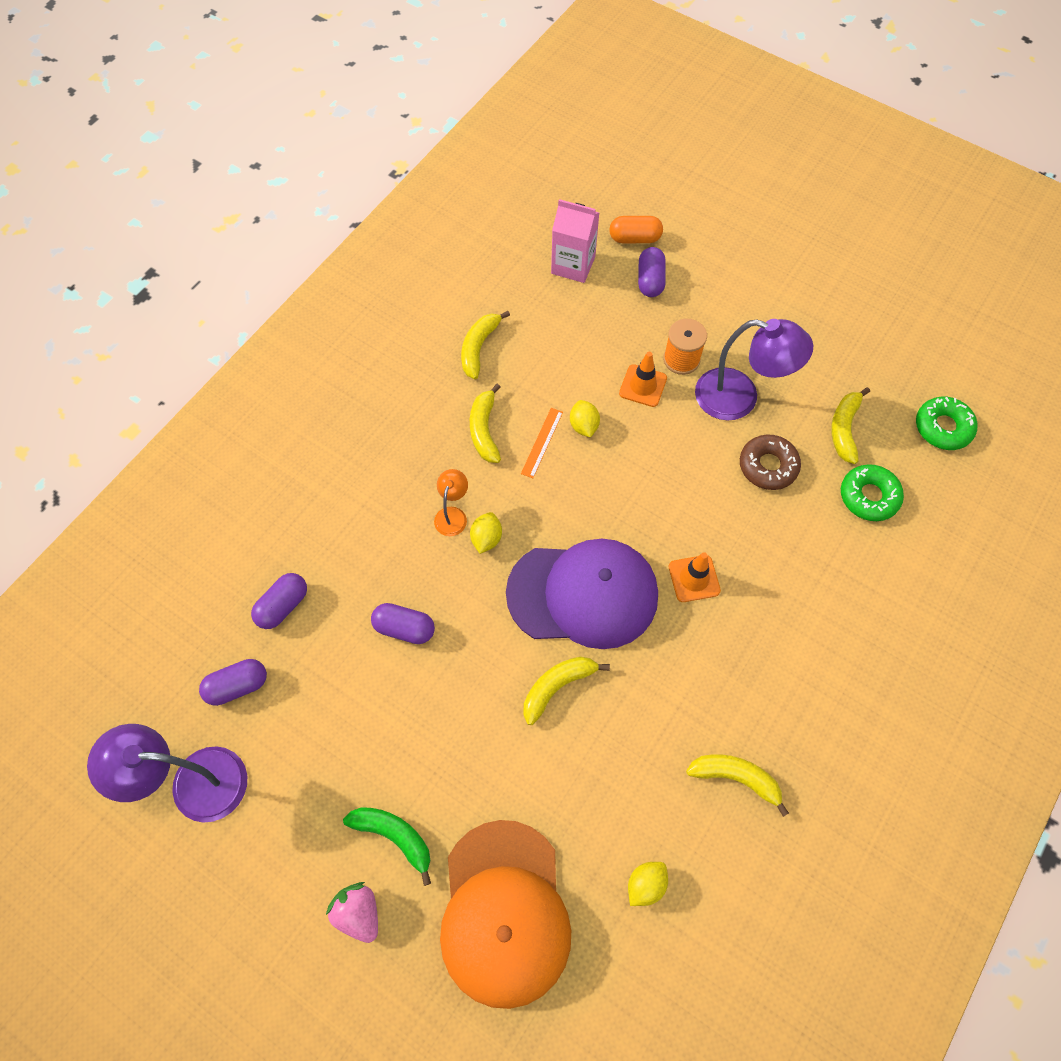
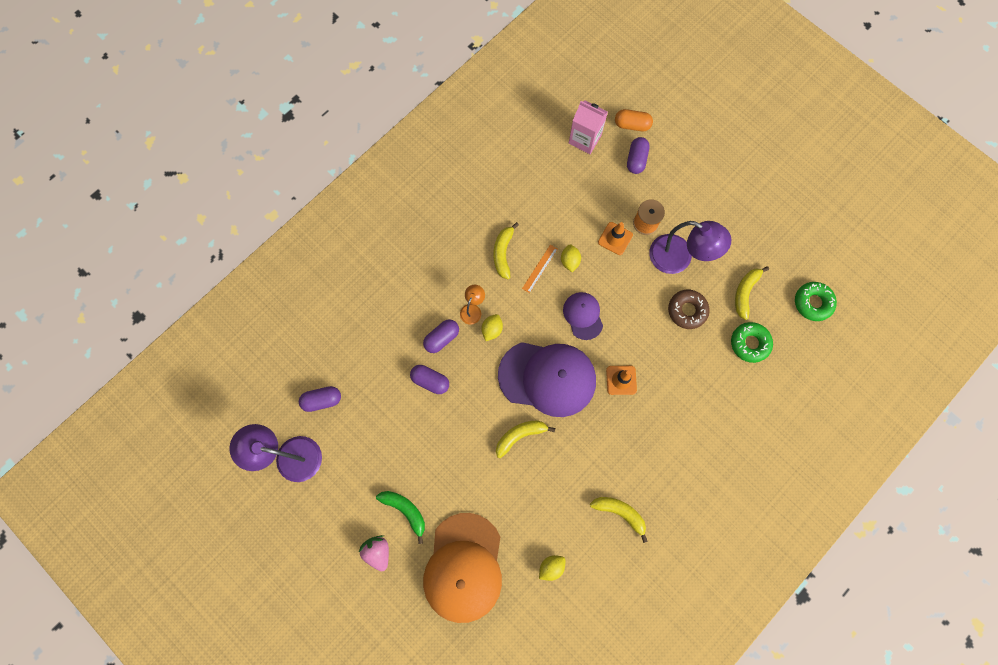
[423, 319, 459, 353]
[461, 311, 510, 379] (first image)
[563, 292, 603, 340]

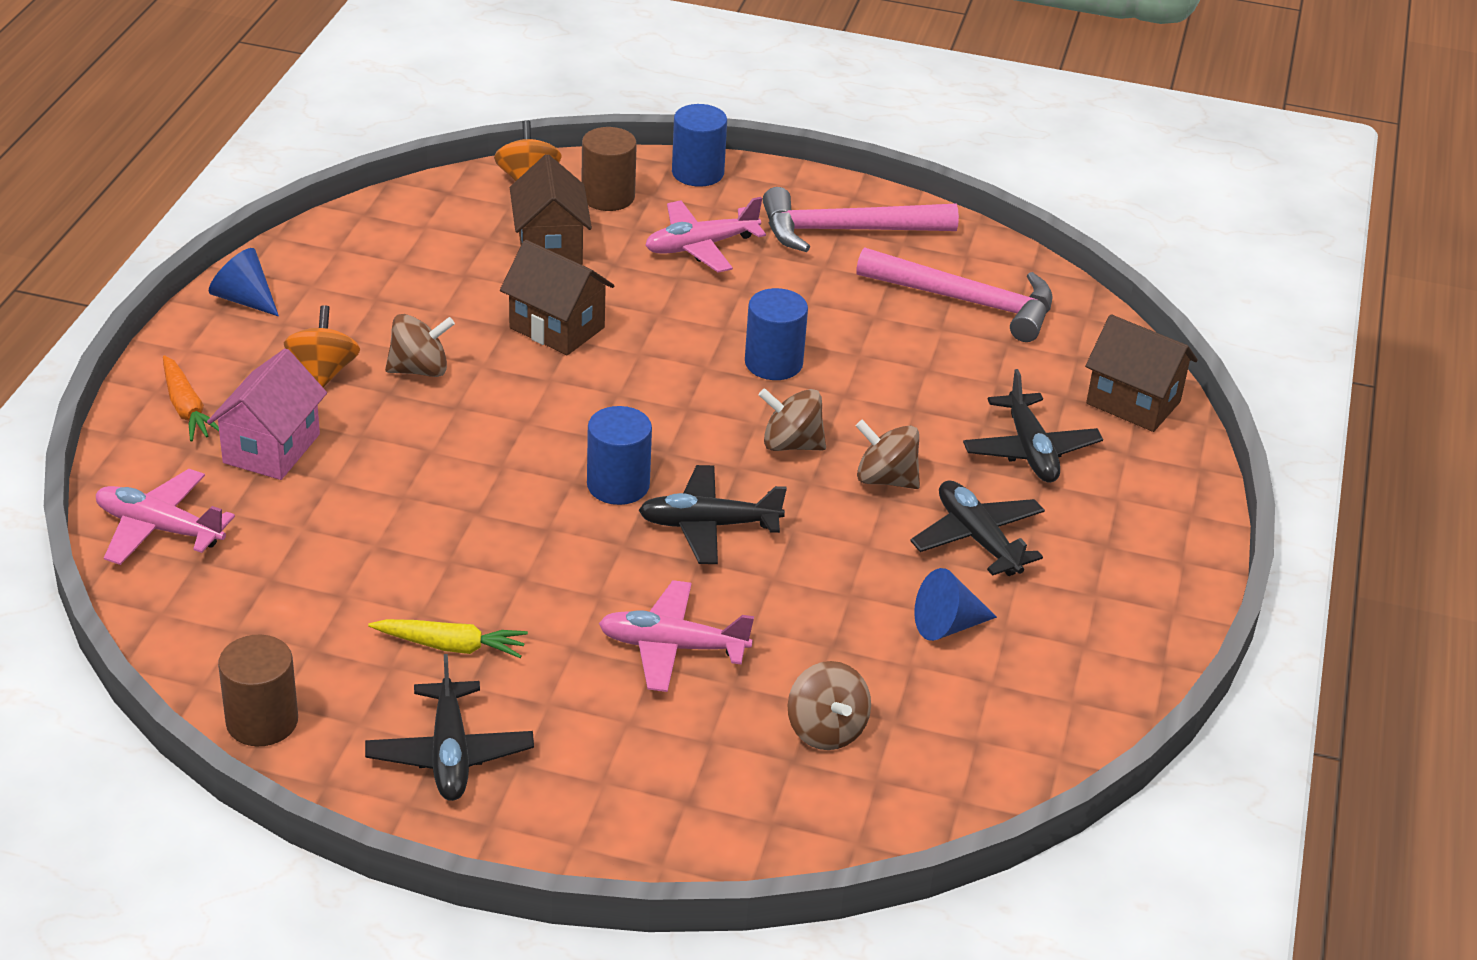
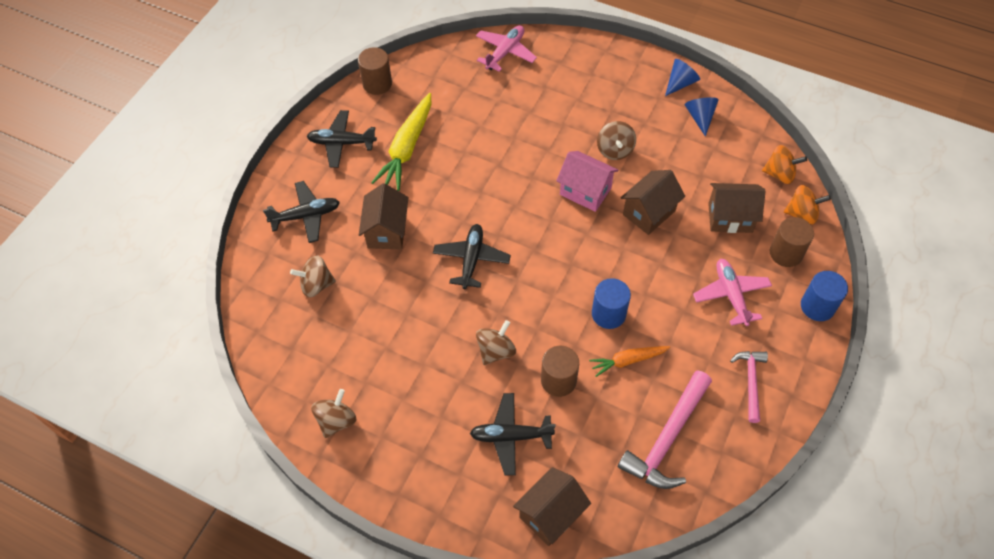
[589, 346, 670, 377]
[556, 151, 618, 212]
[762, 145, 807, 184]
[371, 93, 431, 191]
[587, 406, 652, 505] (first image)
[359, 183, 409, 249]
[311, 389, 356, 438]
[730, 351, 768, 423]
[263, 181, 340, 243]
[685, 97, 719, 137]
[541, 346, 579, 397]

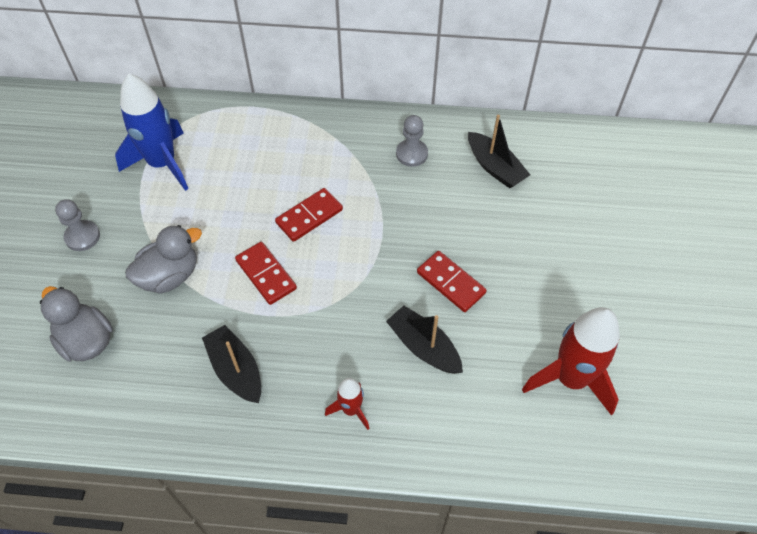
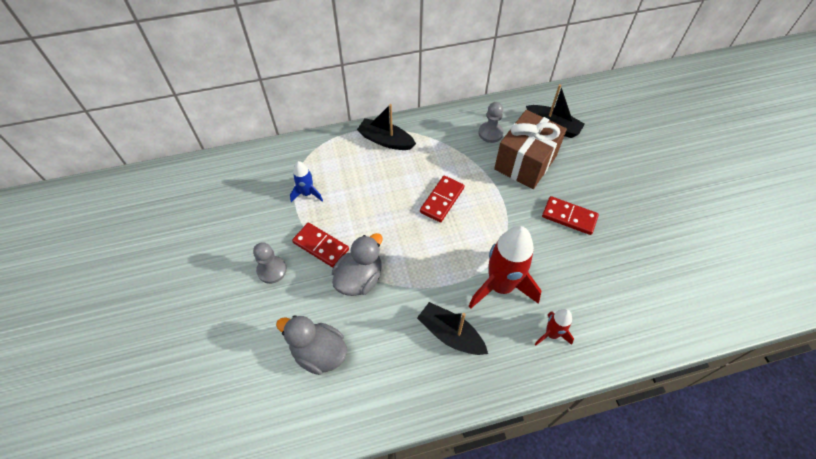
[290, 161, 323, 202]
[292, 223, 349, 268]
[357, 104, 416, 150]
[469, 226, 542, 309]
[494, 110, 567, 189]

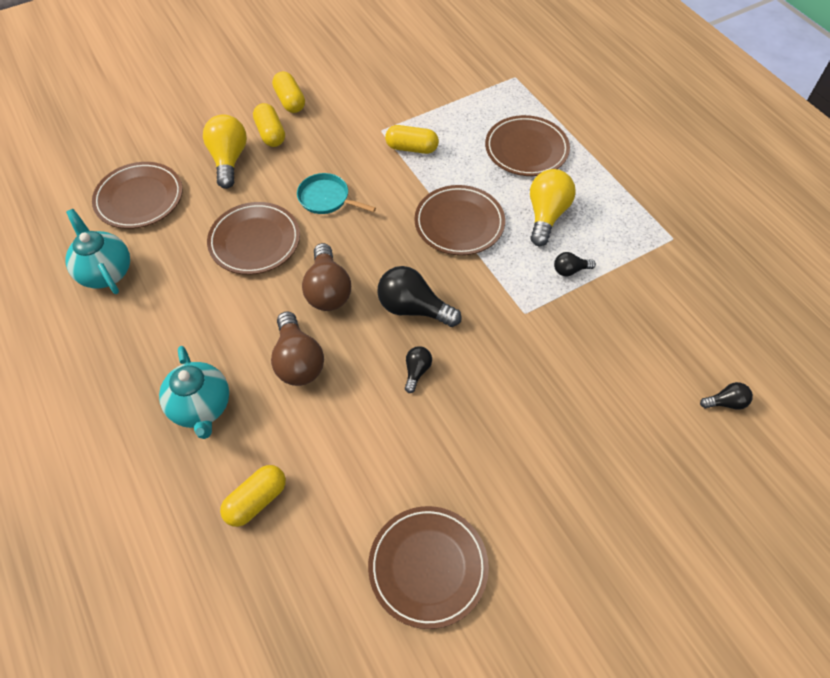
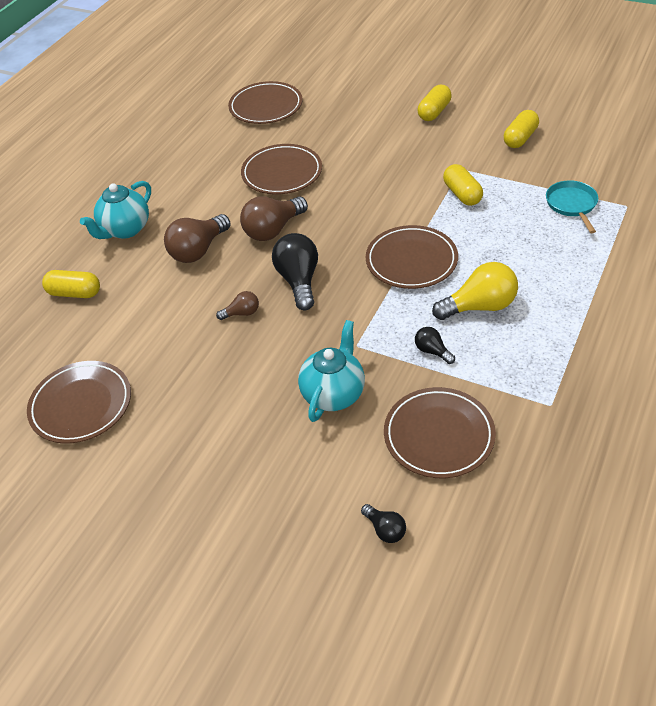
[298, 320, 365, 422]
[203, 114, 247, 189] (first image)
[504, 110, 539, 148]
[546, 180, 598, 233]
[216, 291, 259, 320]
[384, 387, 496, 478]

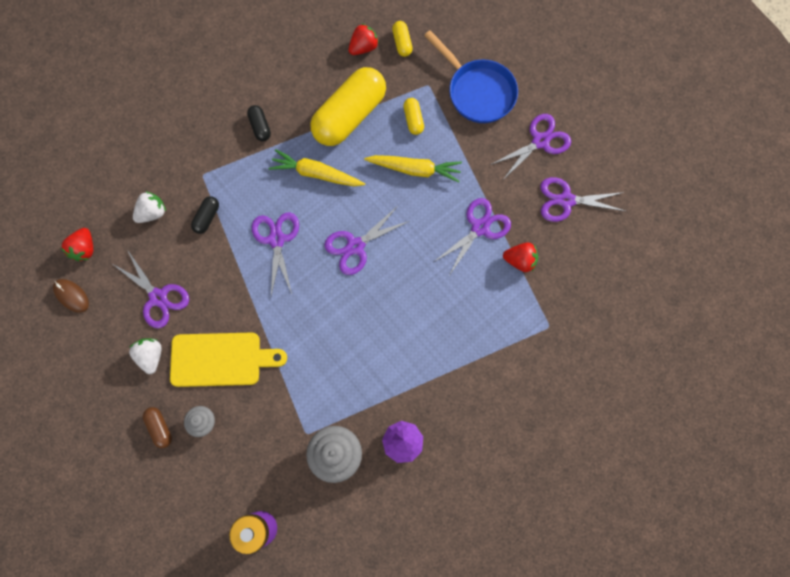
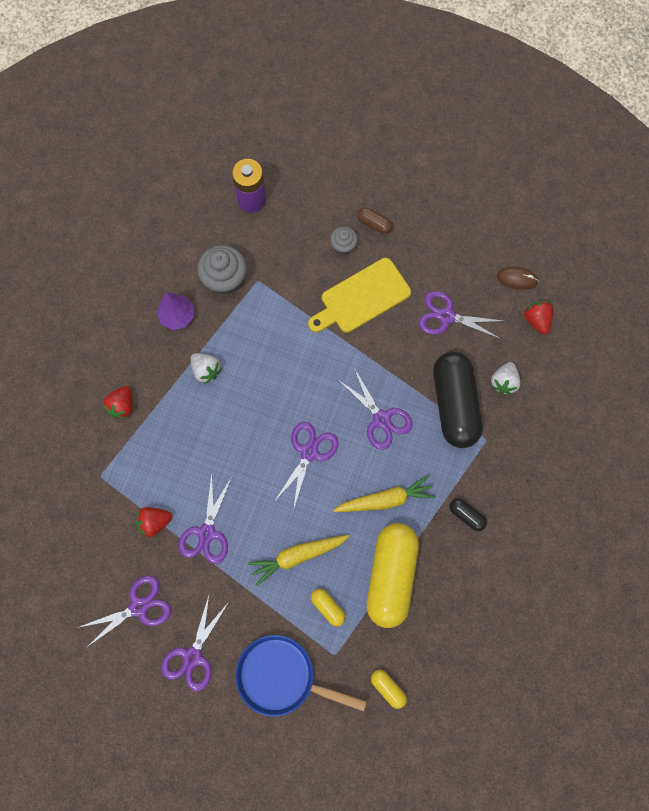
[191, 353, 222, 384]
[433, 351, 483, 448]
[103, 386, 132, 419]

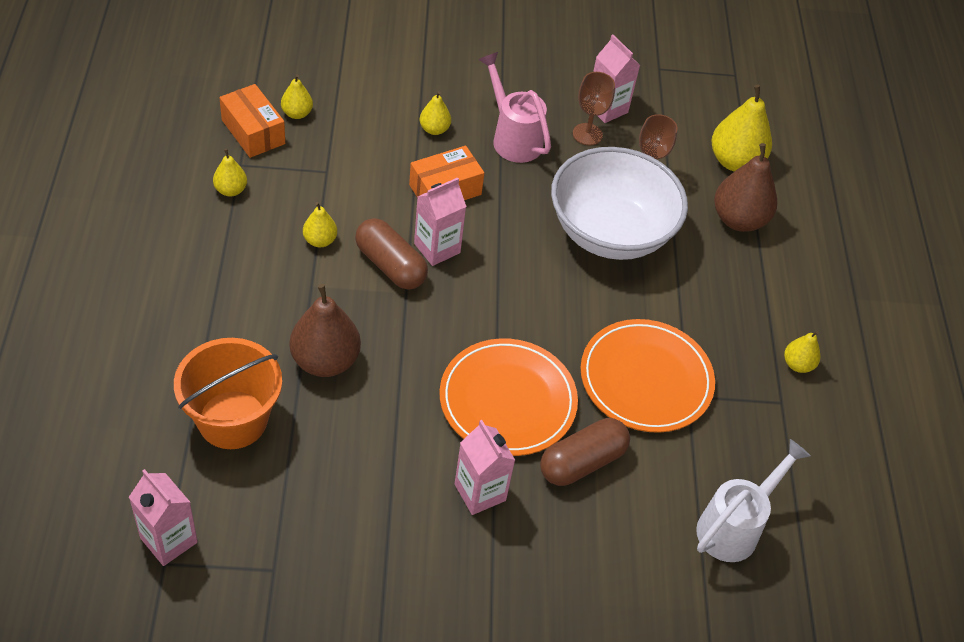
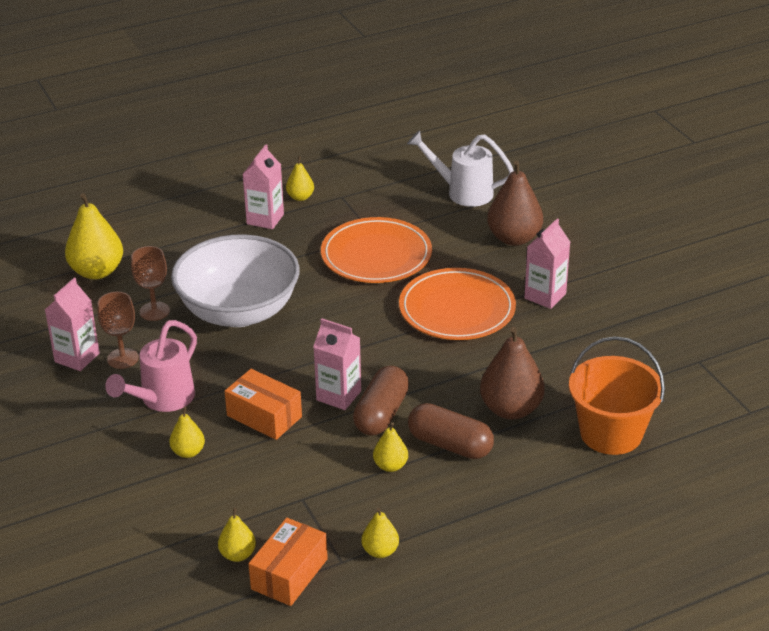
[242, 144, 284, 229]
[408, 403, 494, 459]
[487, 160, 543, 246]

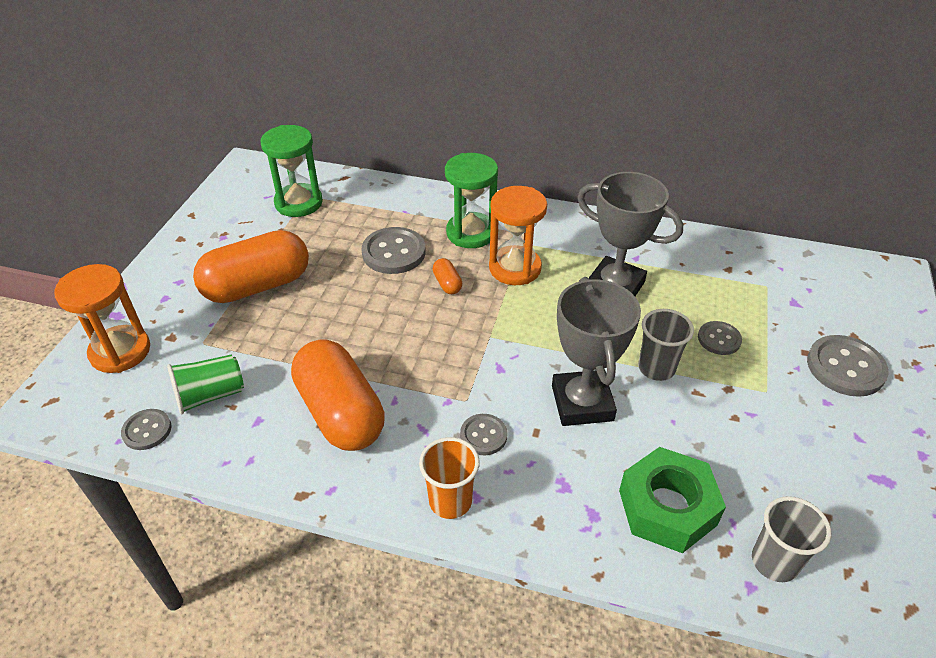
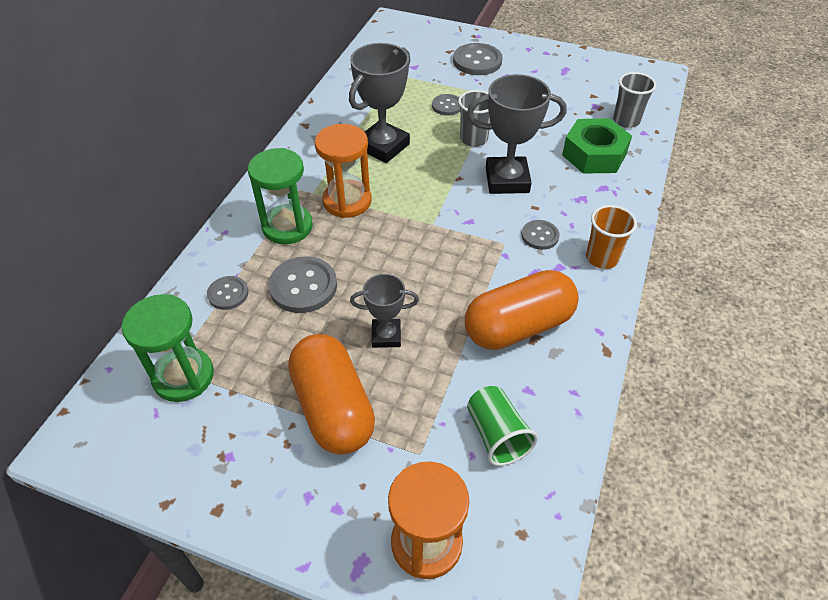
[207, 276, 248, 310]
[432, 258, 462, 294] (first image)
[350, 274, 419, 348]

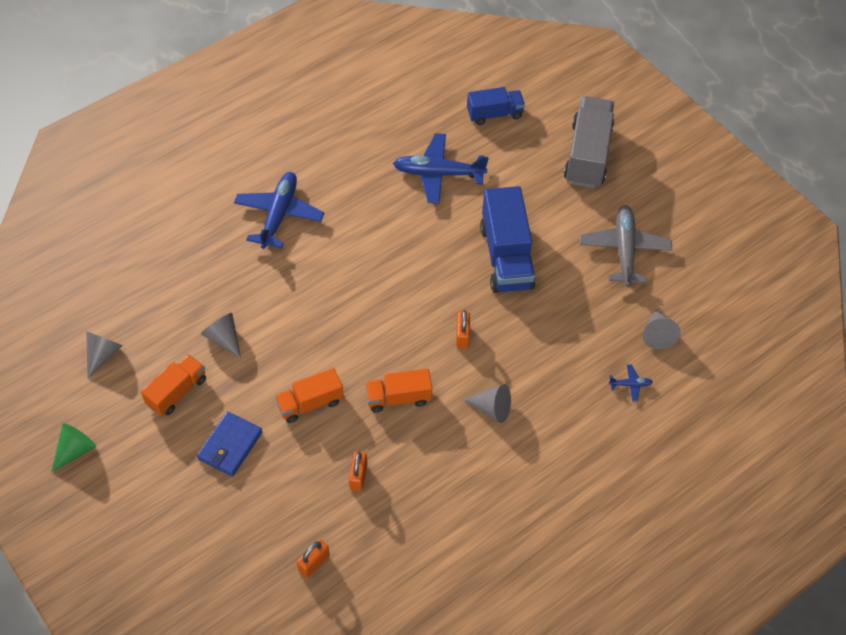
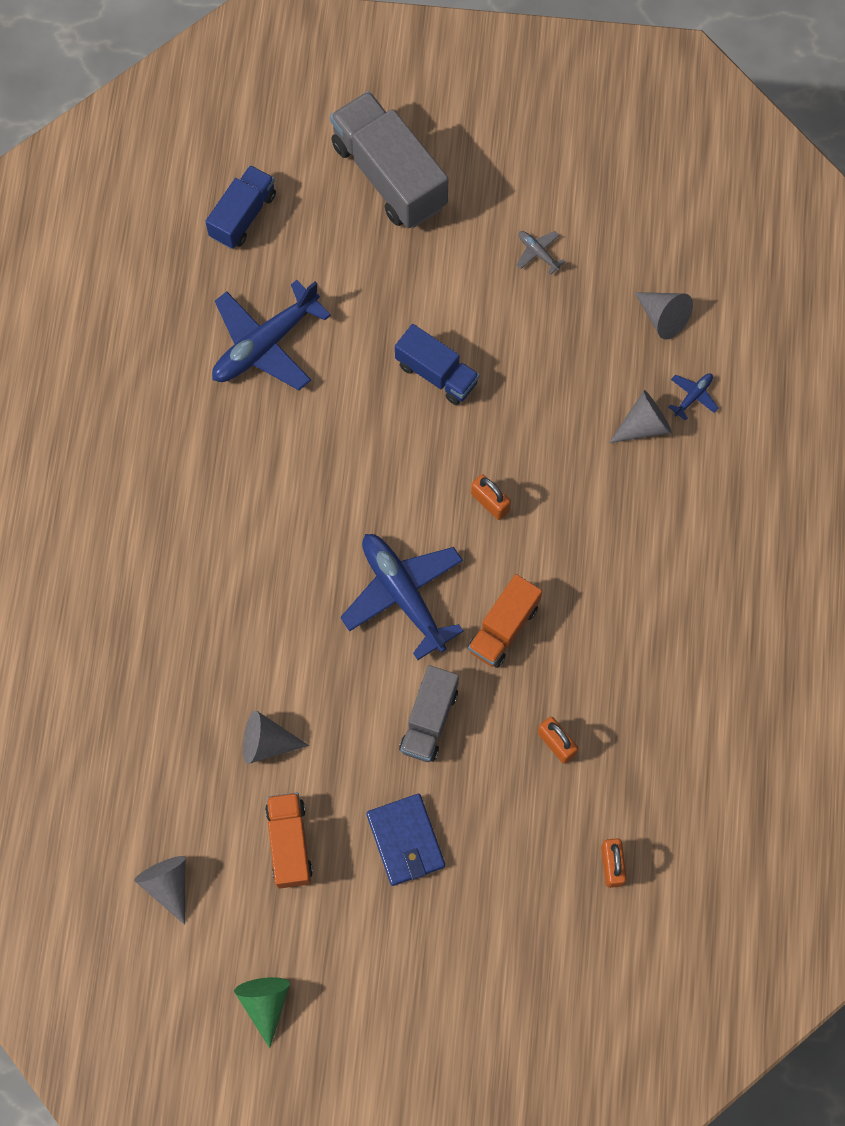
[340, 534, 464, 660]
[399, 665, 459, 762]
[609, 390, 672, 443]
[395, 324, 479, 405]
[516, 231, 566, 275]

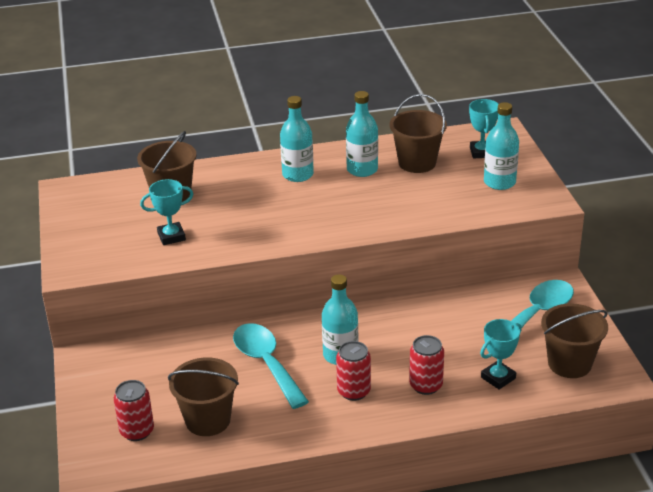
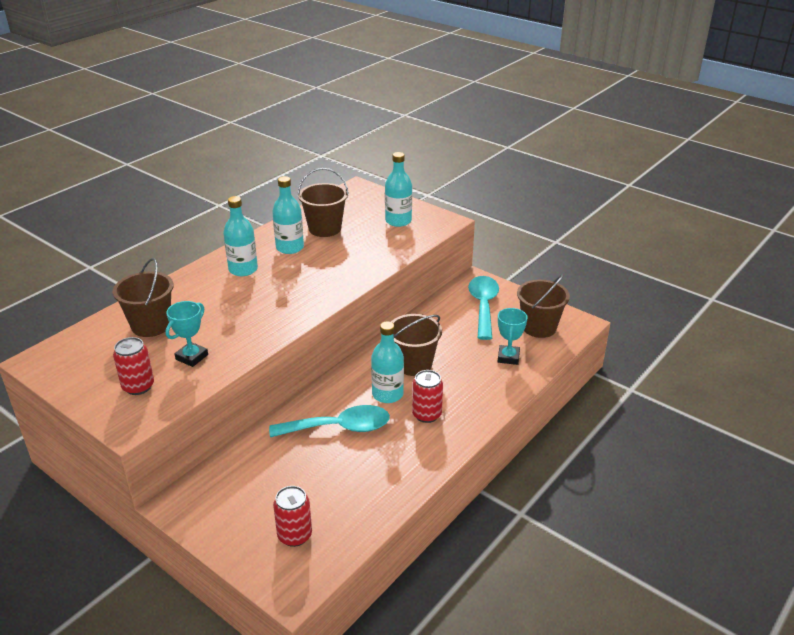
[391, 314, 442, 376]
[269, 405, 390, 437]
[113, 337, 154, 395]
[469, 99, 498, 159] (first image)

